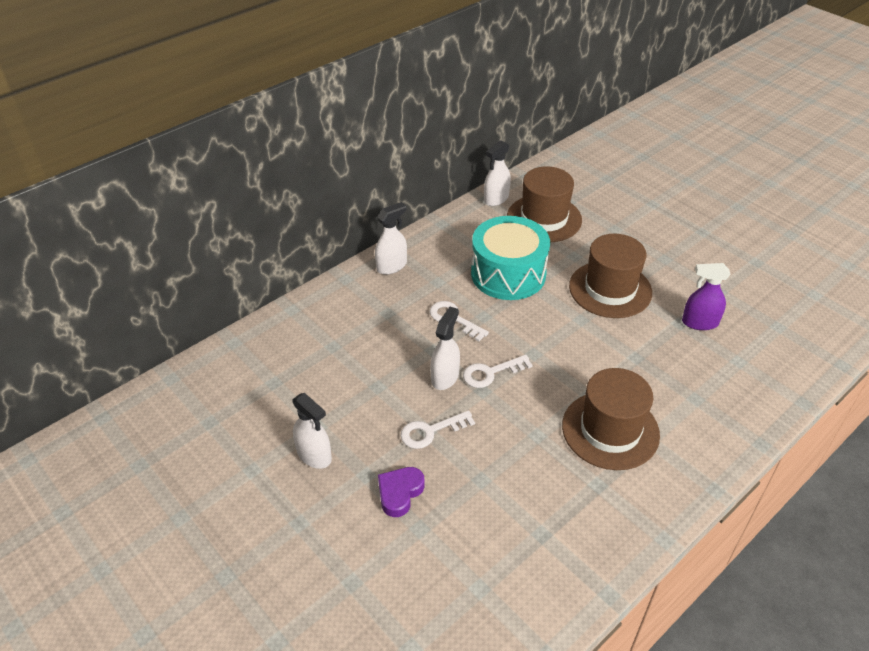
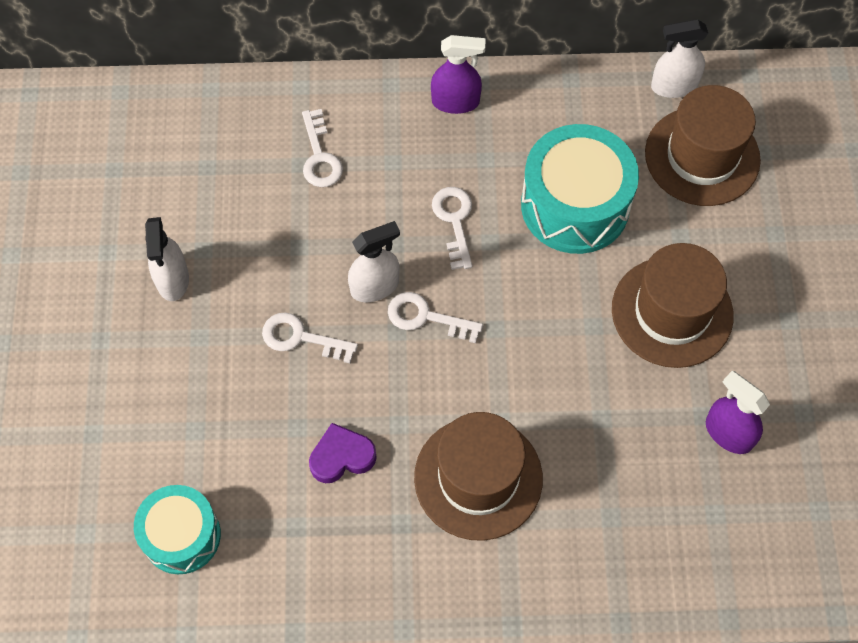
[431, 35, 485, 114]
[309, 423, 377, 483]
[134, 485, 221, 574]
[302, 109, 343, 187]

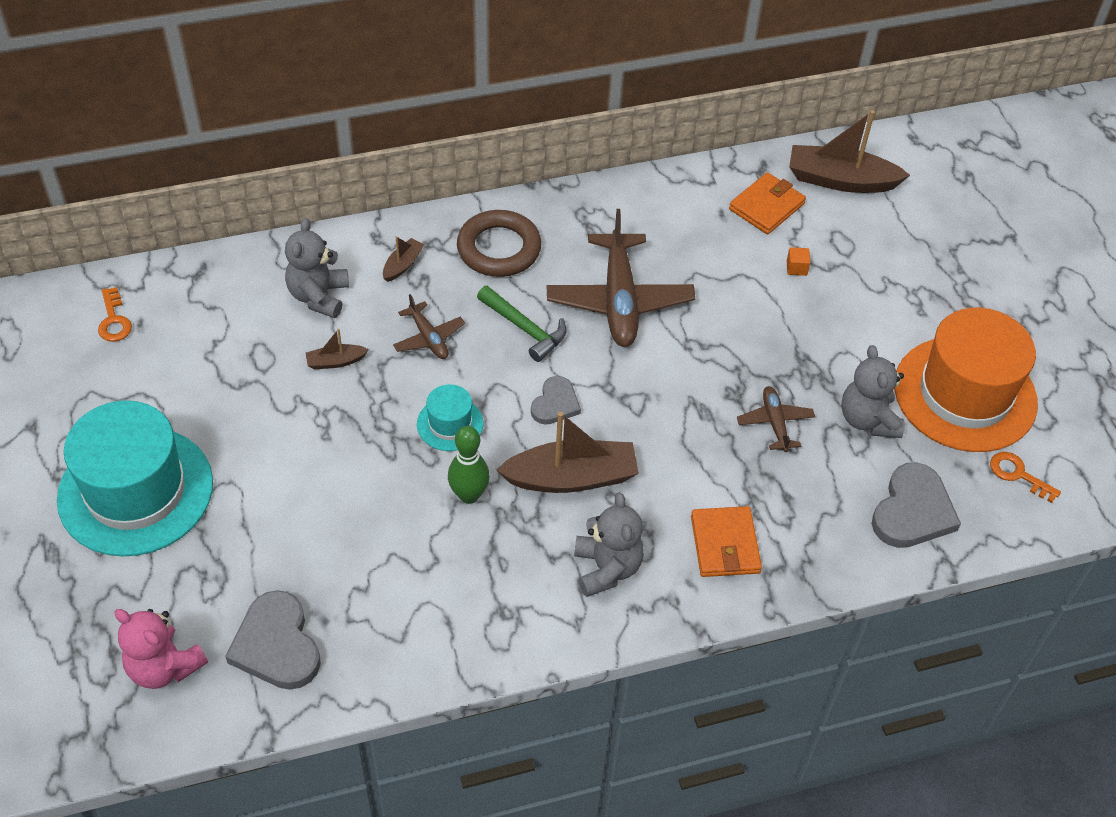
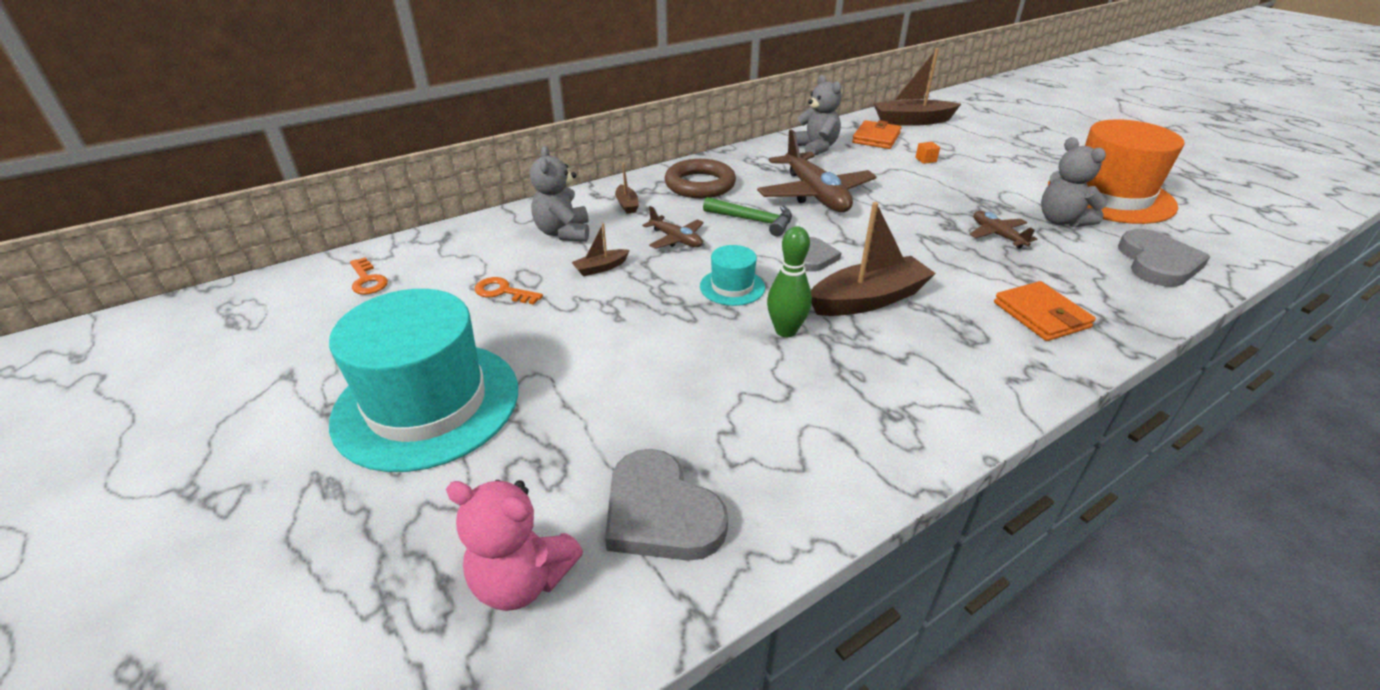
[615, 163, 639, 214]
[796, 75, 842, 155]
[475, 277, 543, 305]

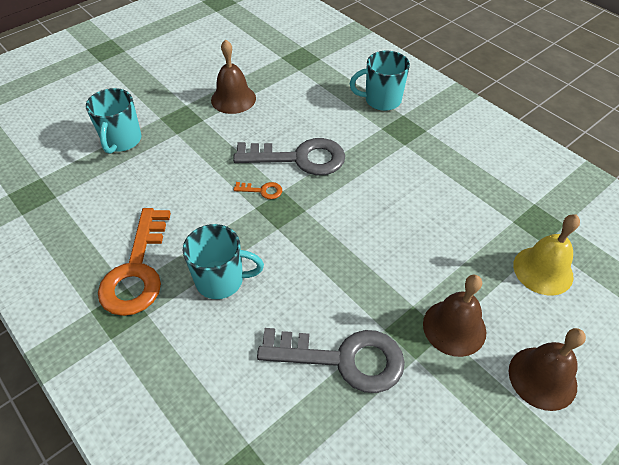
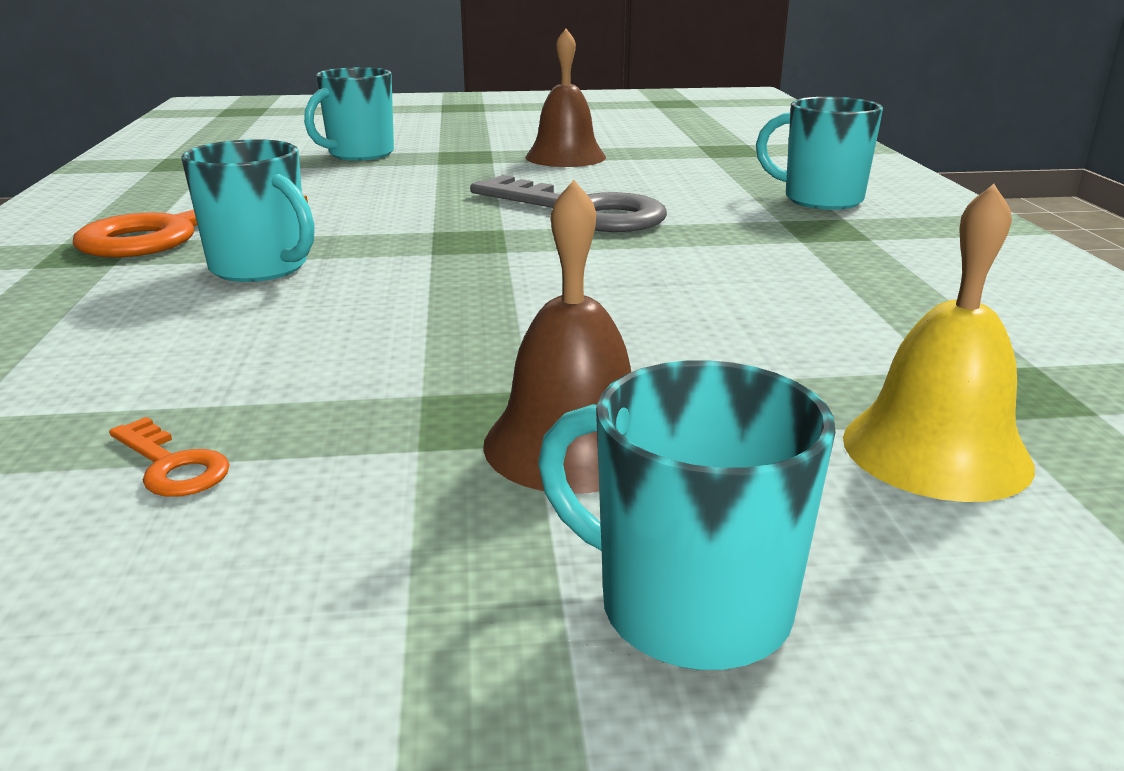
[109, 417, 230, 497]
[257, 328, 405, 393] (first image)
[538, 360, 836, 670]

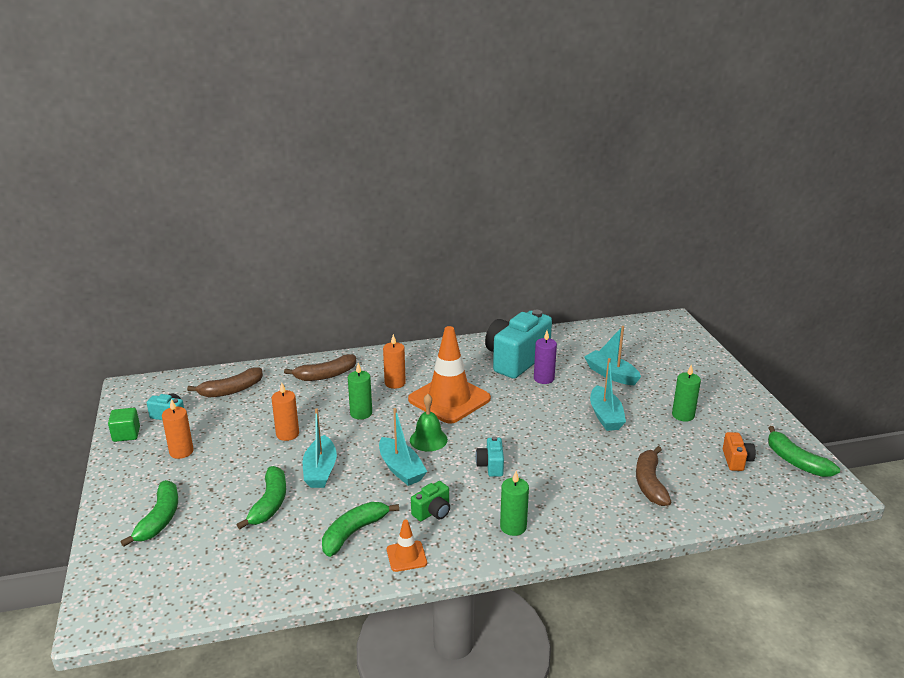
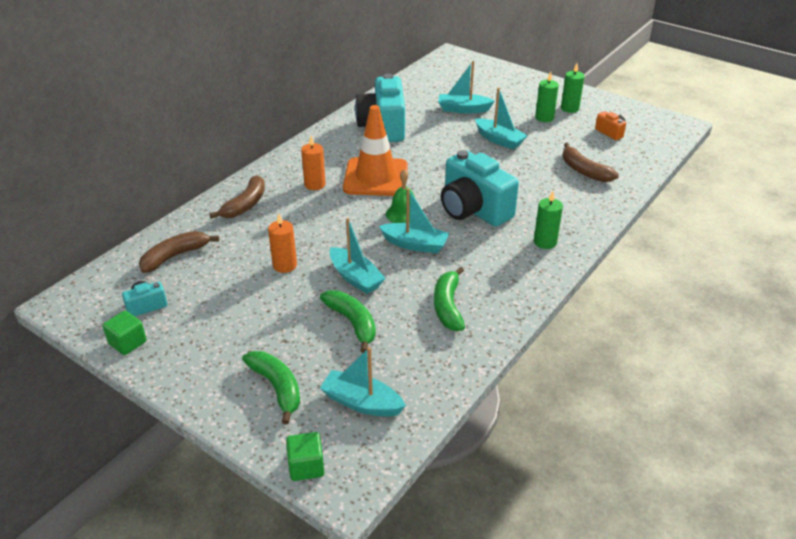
[162, 399, 194, 459] (first image)
[139, 231, 219, 273]
[561, 63, 585, 113]
[387, 520, 427, 572] (first image)
[411, 481, 450, 521] (first image)
[441, 150, 519, 227]
[534, 331, 557, 384] (first image)
[768, 426, 840, 477] (first image)
[286, 432, 324, 481]
[320, 347, 406, 417]

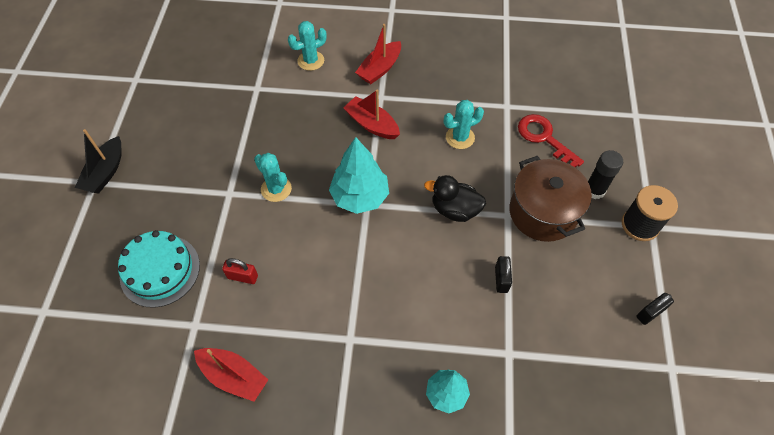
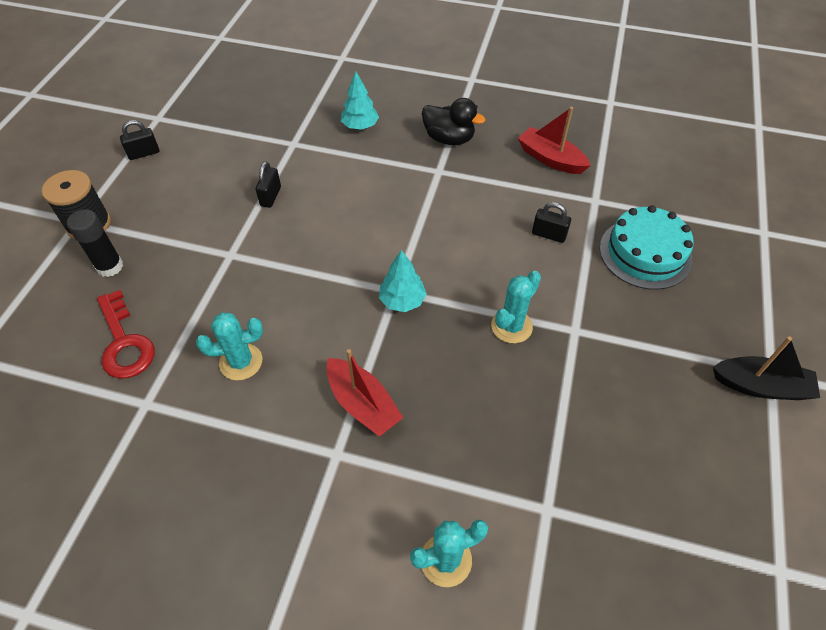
[713, 336, 820, 400]
[532, 202, 571, 243]
[491, 271, 541, 343]
[379, 250, 427, 312]
[355, 24, 401, 84] (first image)
[422, 98, 485, 145]
[510, 156, 592, 242] (first image)

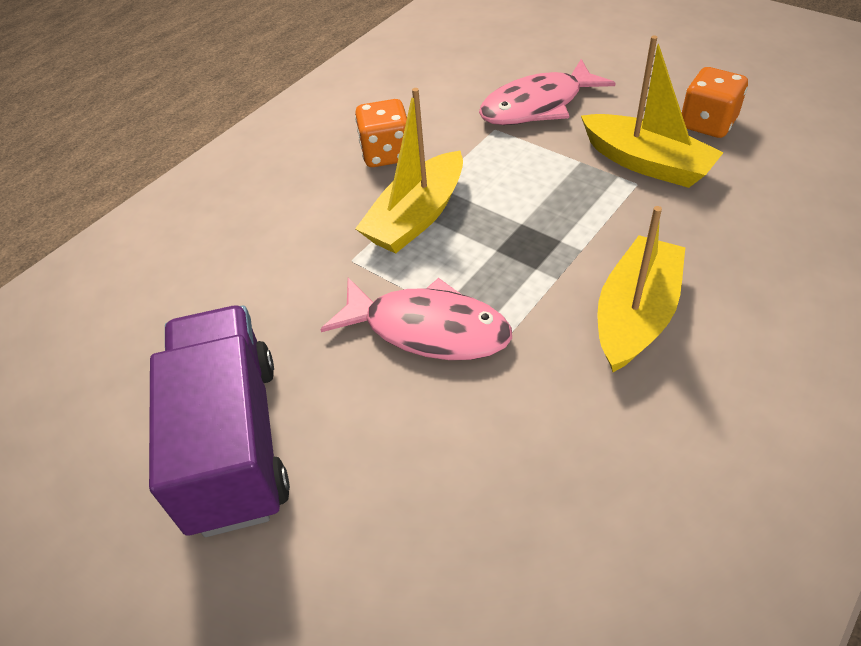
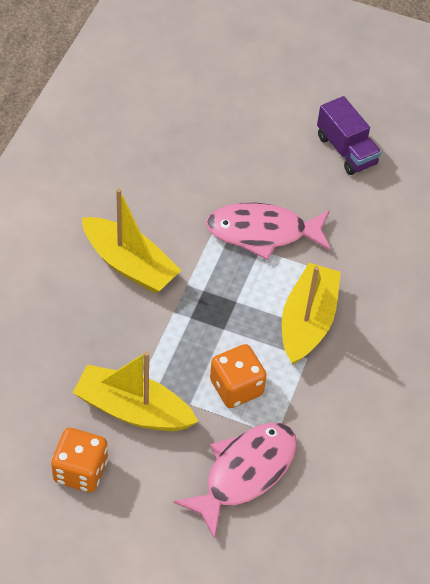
[317, 96, 381, 175]
[210, 344, 267, 408]
[82, 188, 181, 293]

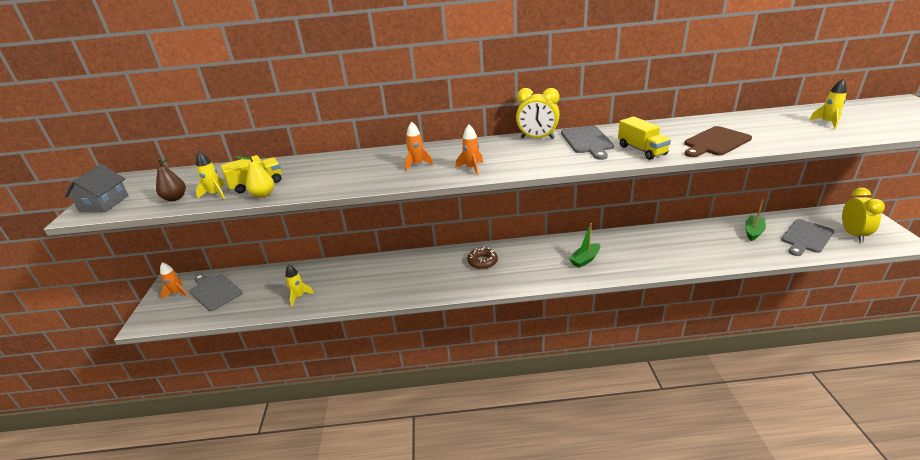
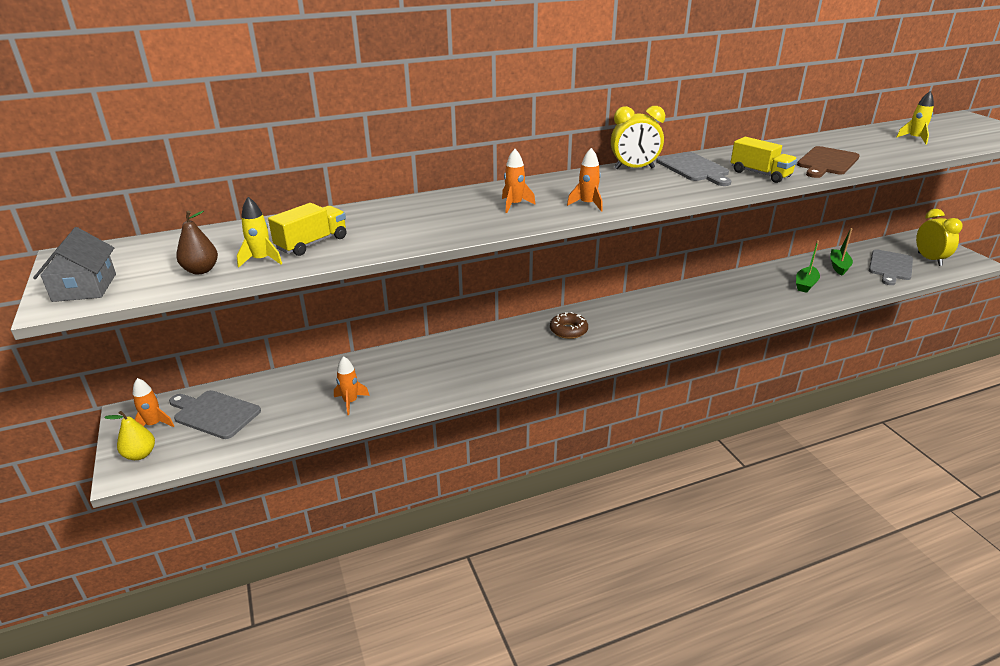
[104, 411, 155, 460]
[334, 356, 370, 415]
[796, 241, 820, 293]

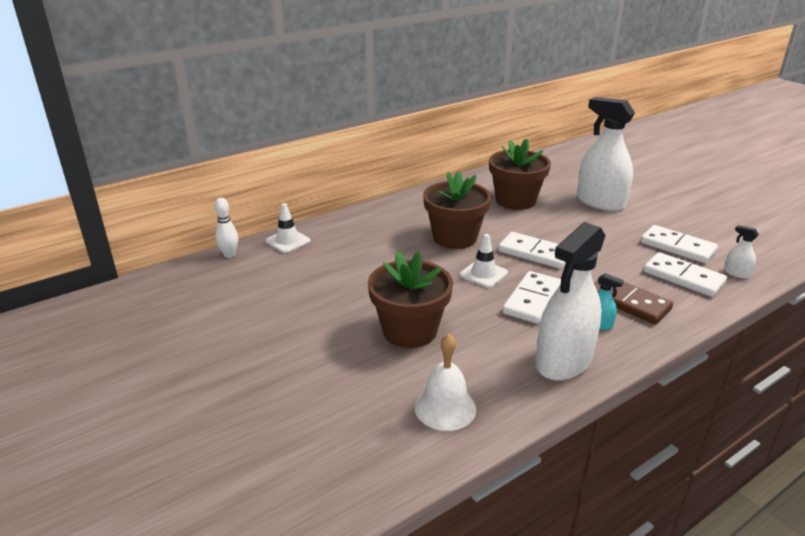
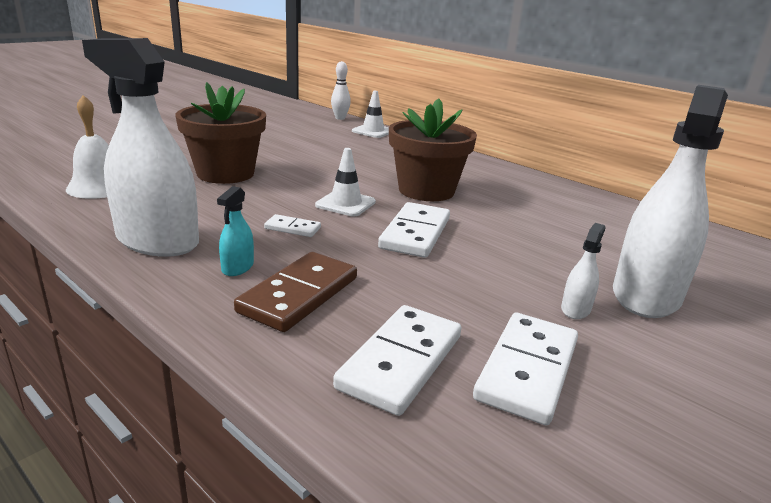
[489, 139, 551, 210] (first image)
[264, 214, 321, 237]
[561, 223, 606, 319]

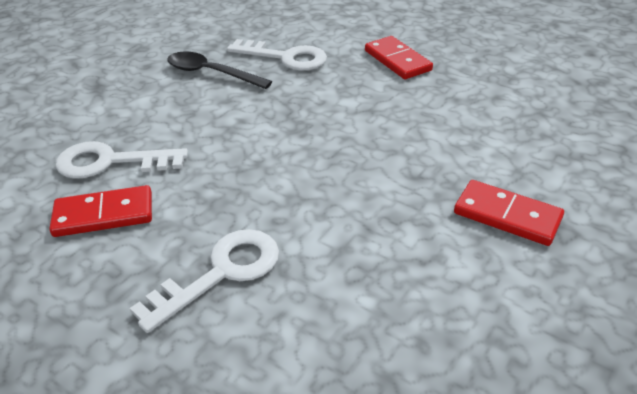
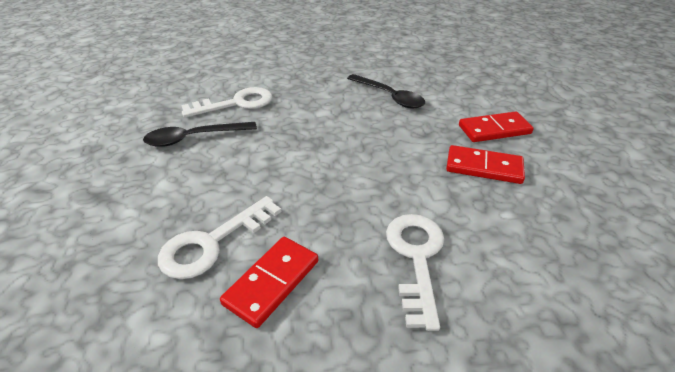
[446, 145, 525, 184]
[347, 74, 425, 108]

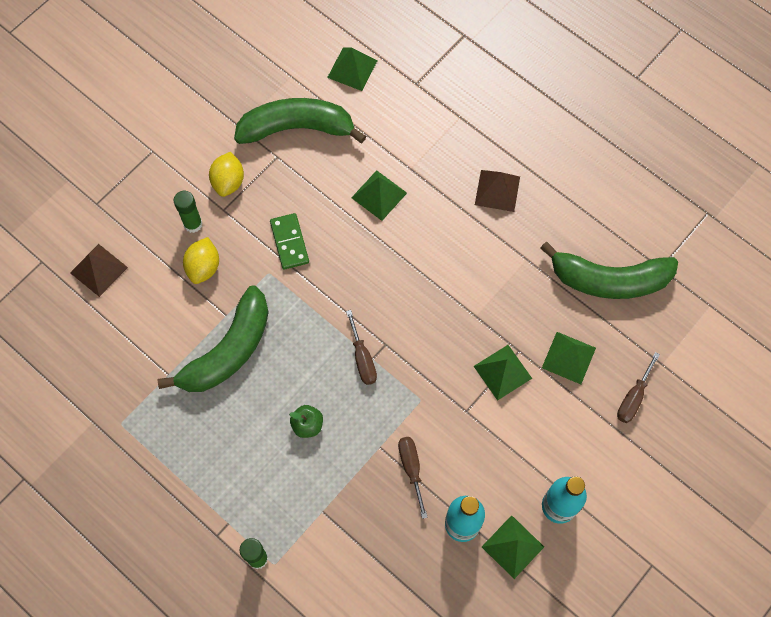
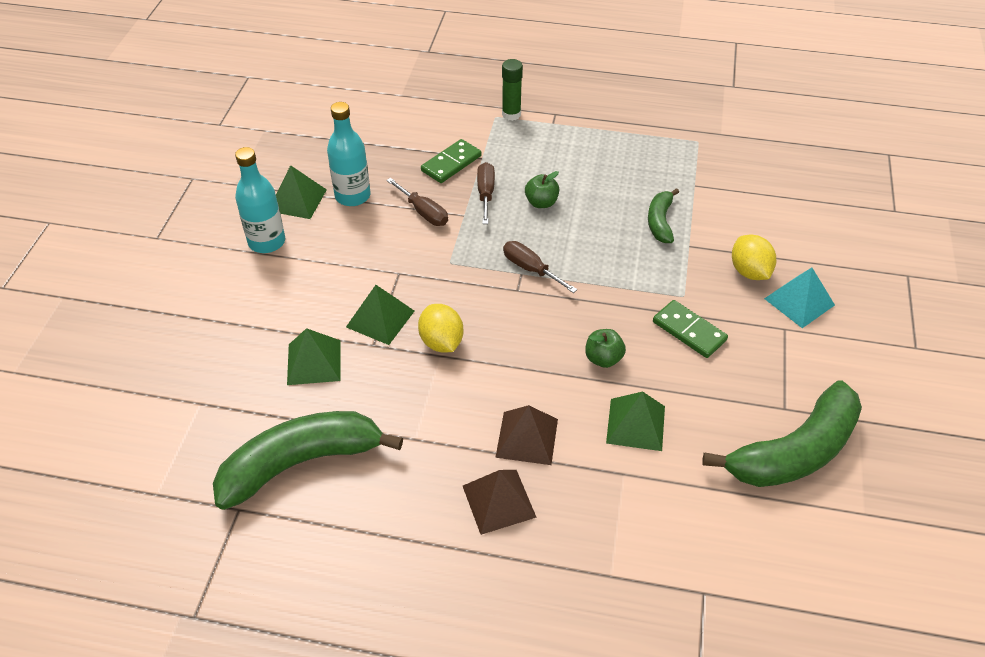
[495, 405, 558, 465]
[648, 188, 679, 243]
[764, 268, 835, 328]
[418, 304, 464, 352]
[327, 47, 377, 91] (first image)
[477, 162, 495, 224]
[421, 139, 482, 183]
[585, 329, 626, 368]

